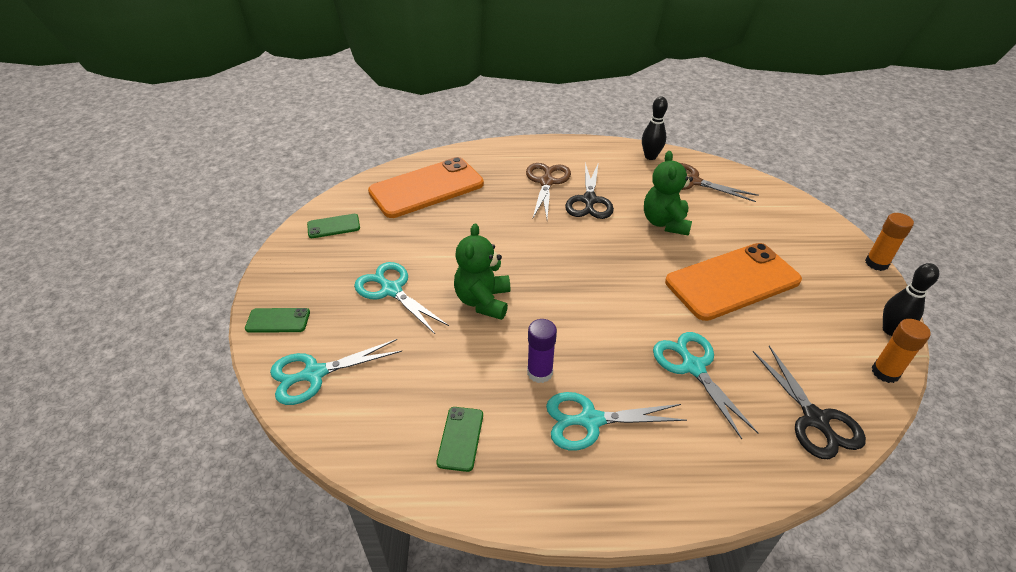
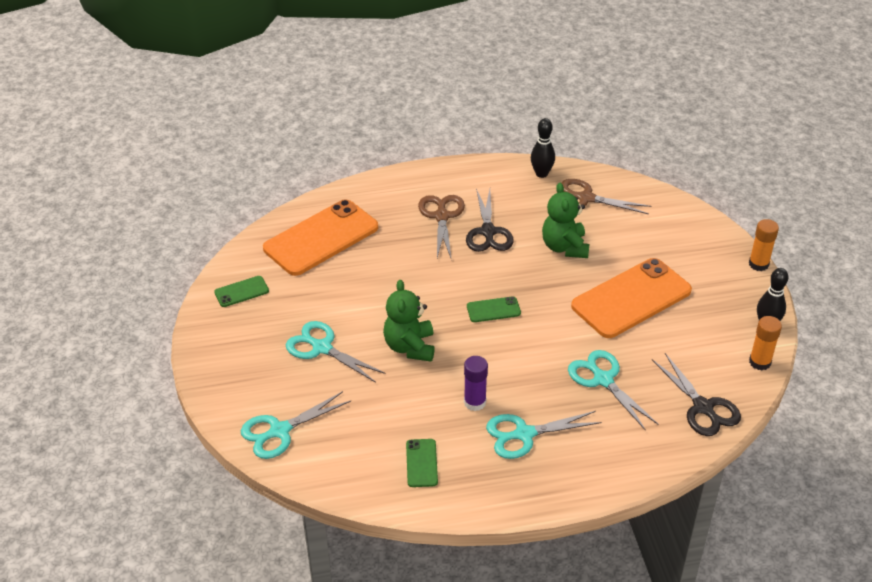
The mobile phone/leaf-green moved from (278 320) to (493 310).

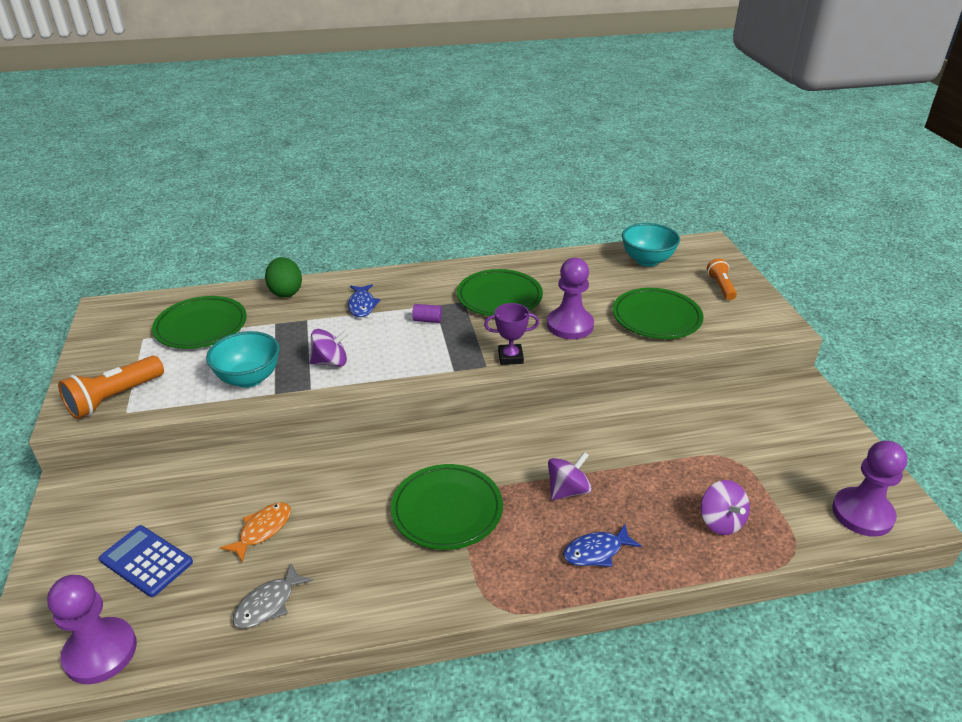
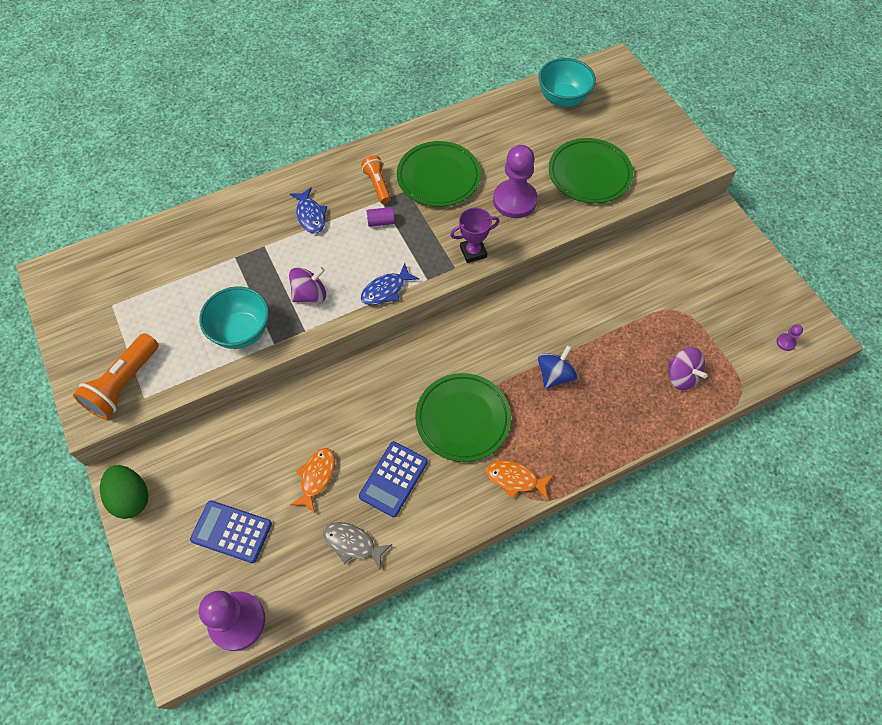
The egg shape/leaf-green moved from (286 292) to (131 498). The toy fish/gray at (268 604) turned 90 degrees clockwise. The calculator/royal blue at (393 479) appeared. The flashlight/bright orange moved from (721 287) to (377 185). The toy fish/royal blue moved from (596 552) to (386 290). The toy fish/bright orange at (515 479) appeared. The toy top/violet at (567 490) became the toy top/royal blue at (555 375). The pawn/violet at (862 514) changed to 0.41 times the size. The plate/leaf-green at (201 326) disappeared.

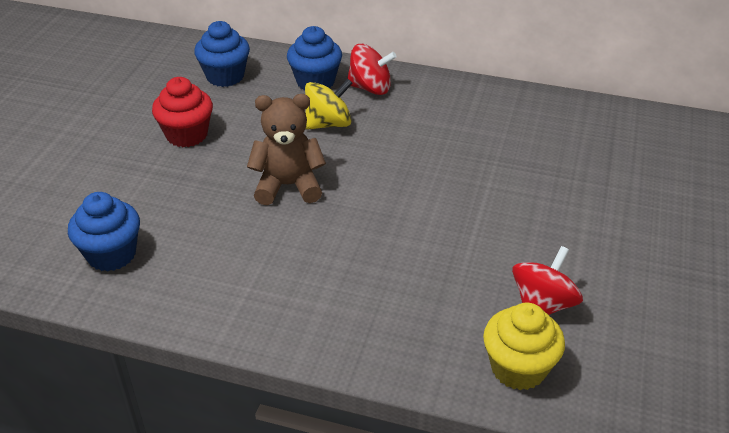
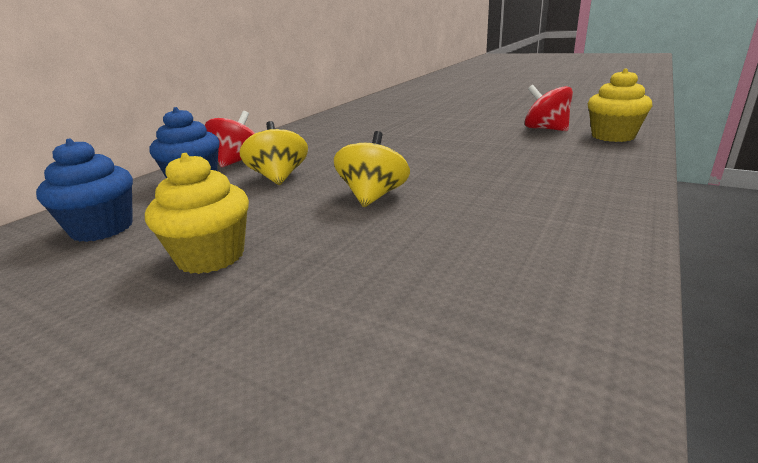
The cupcake/red at (187 135) became the cupcake/bright yellow at (211 256). The teddy/brown at (288 186) was replaced by the toy top/bright yellow at (373 196). The cupcake/royal blue at (111 254) disappeared.

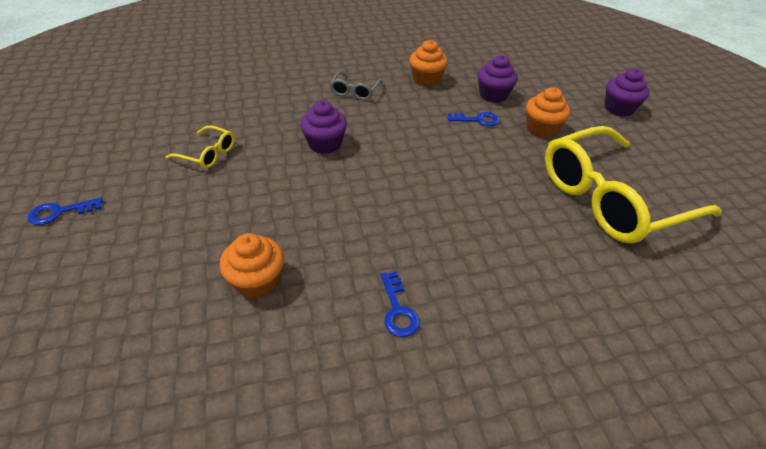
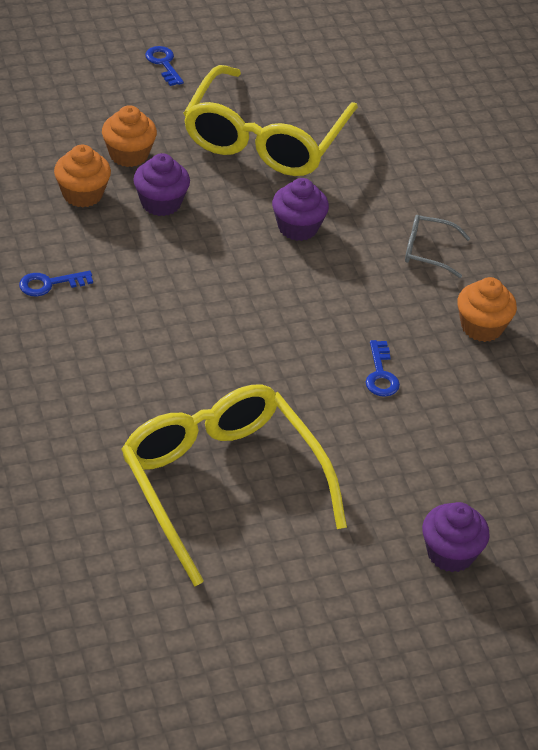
The cupcake/bright orange moved from (541 129) to (129 155). The cupcake/violet moved from (493 95) to (161 203). The eyeglasses/bright yellow at (207 153) changed to 2.42 times the size.

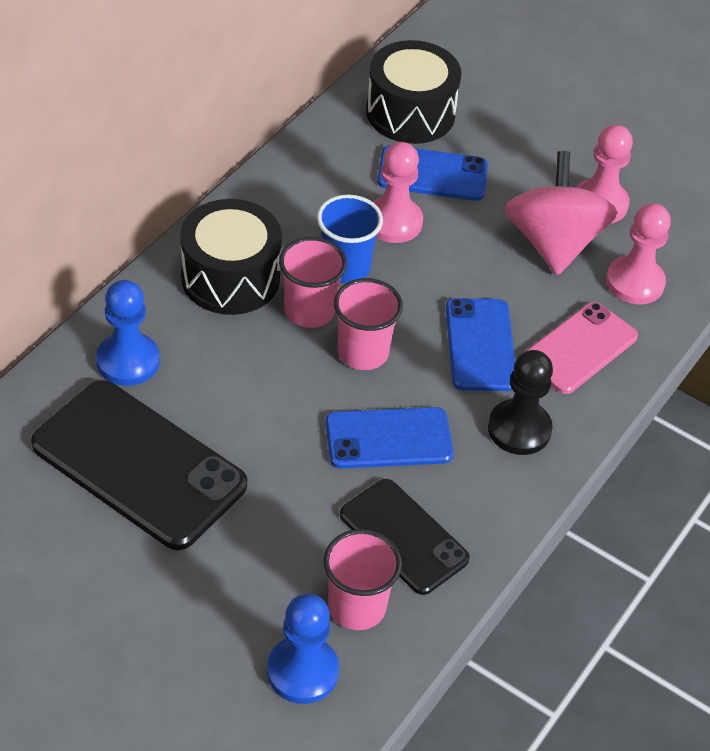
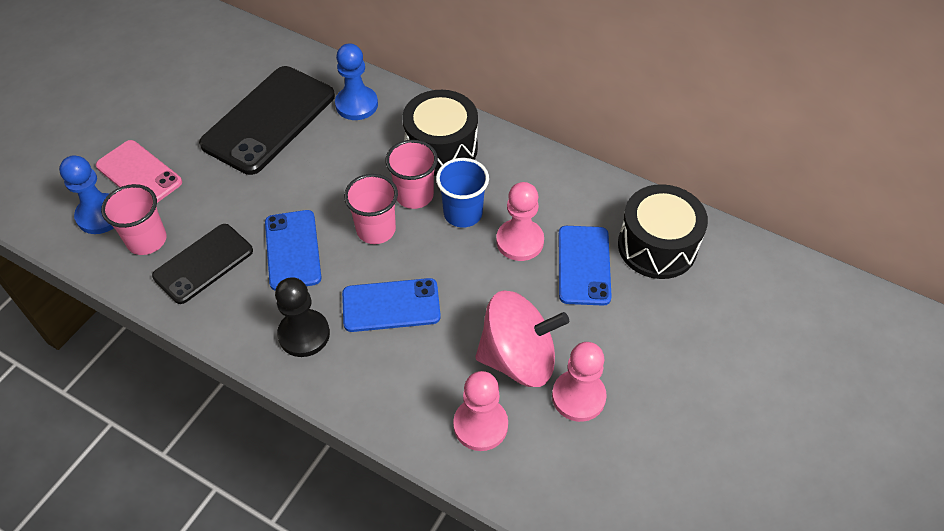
The mobile phone/pink moved from (579 348) to (139 174).

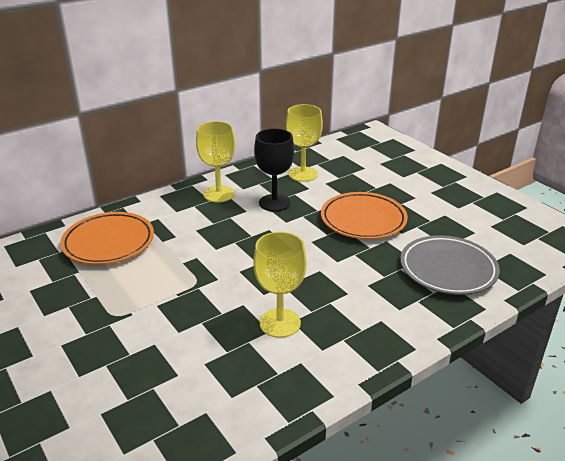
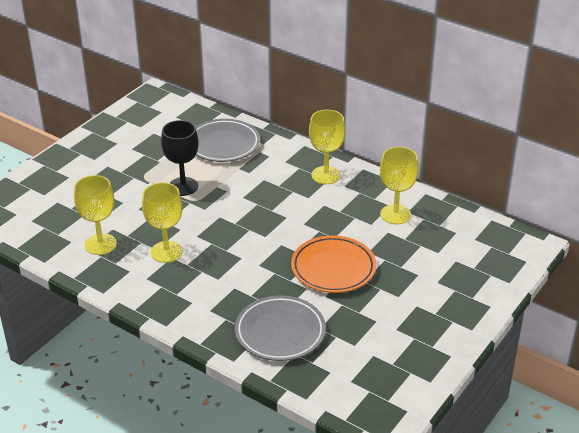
The goblet/bright yellow at (100 244) appeared. The goblet/black moved from (274 203) to (183 186). The plate/bright orange at (109 242) became the plate/gray at (223 144).

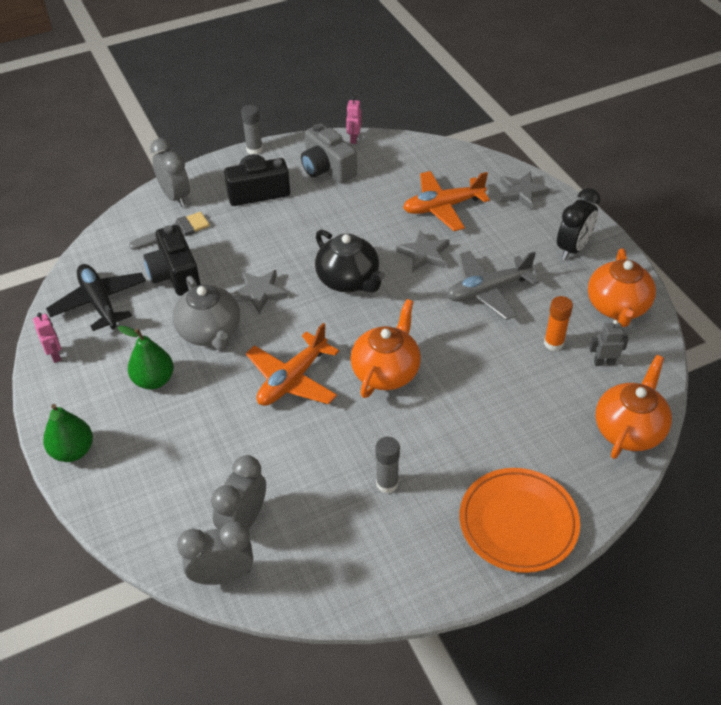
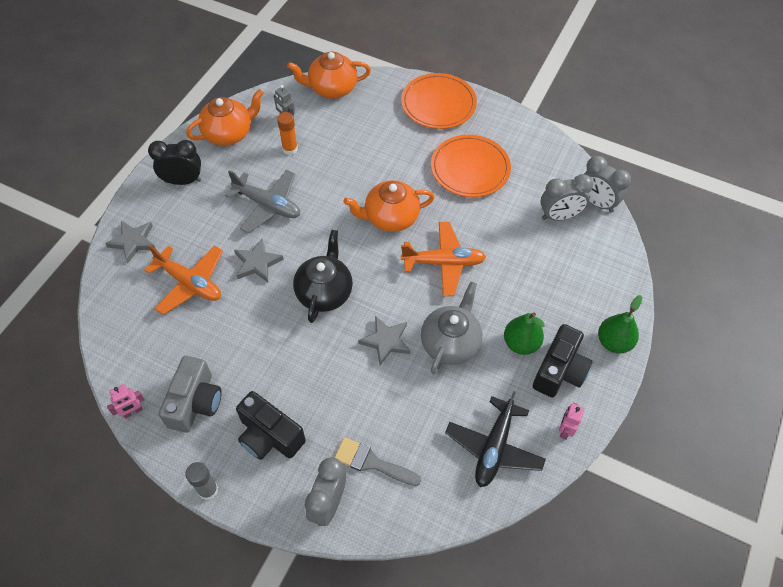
The glue stick/gray at (387 483) was replaced by the plate/bright orange at (470 169). The photo camera/black moved from (175 275) to (559 371).

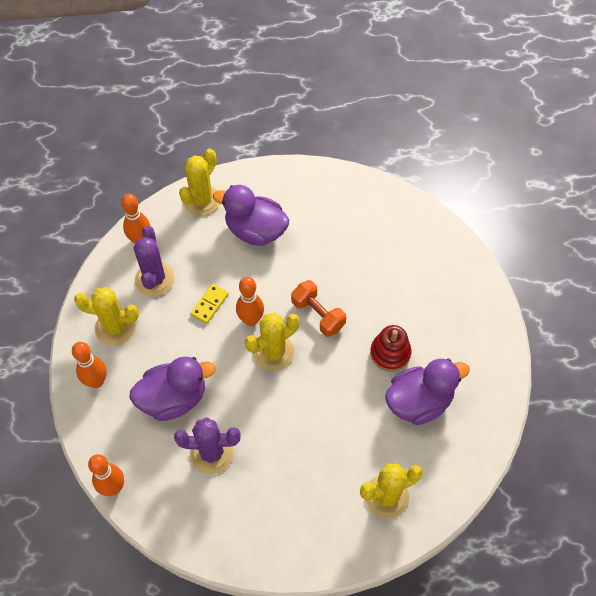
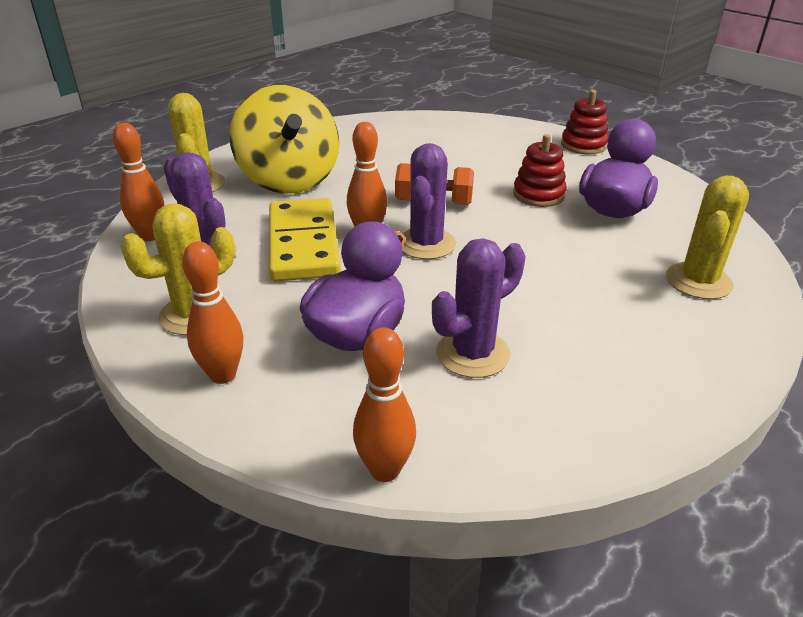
The rubber duck/violet at (255 231) was replaced by the toy top/bright yellow at (289 180). The domino tile/bright yellow at (209 304) changed to 2.19 times the size. The cactus/bright yellow at (273 352) became the cactus/violet at (426 244). The ring stacker/red at (583 145) appeared.

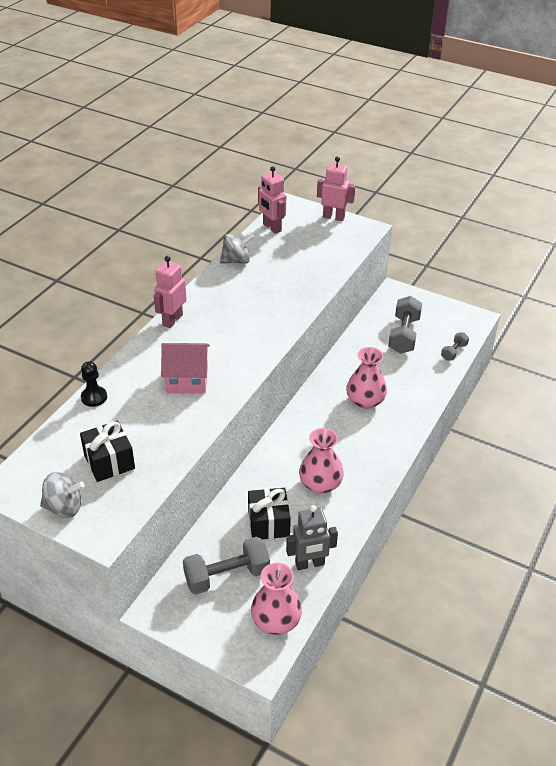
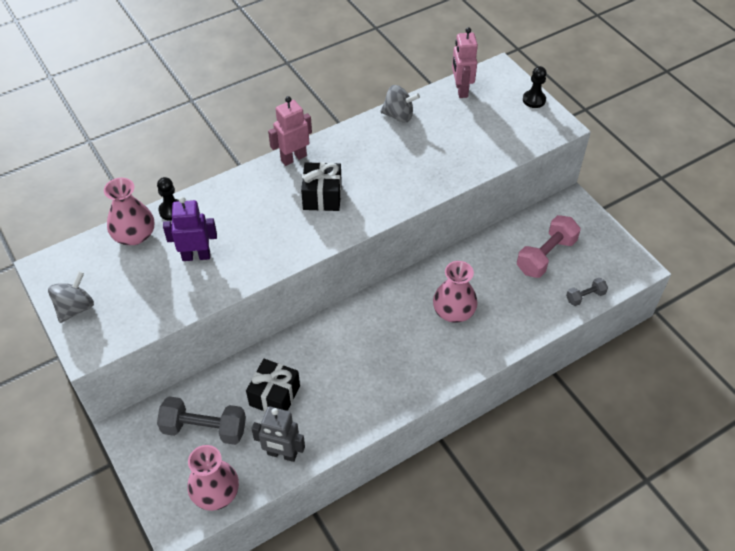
The toy top/gray at (64 507) turned 90 degrees counterclockwise. The tall vase/pink moved from (320 483) to (134 235). The robot figure/violet at (196 256) appeared. The present/black moved from (109 461) to (322 196). The free weight/gray at (404 335) became the free weight/pink at (546 256). The robot figure/pink at (333 217) was replaced by the pawn/black at (534 100). The toy house/pink at (187 380) disappeared.

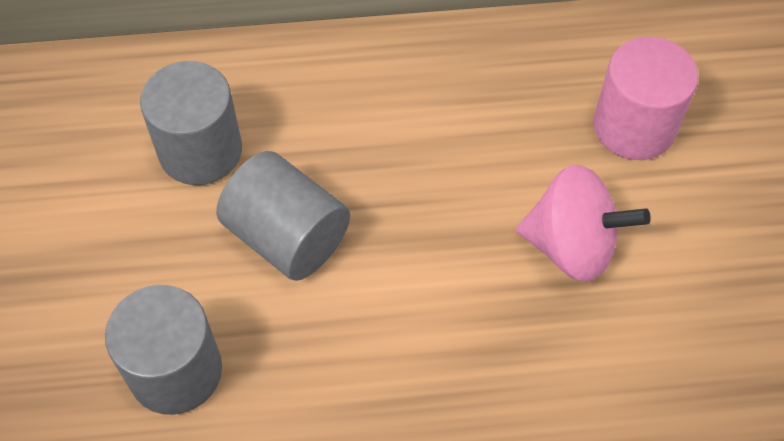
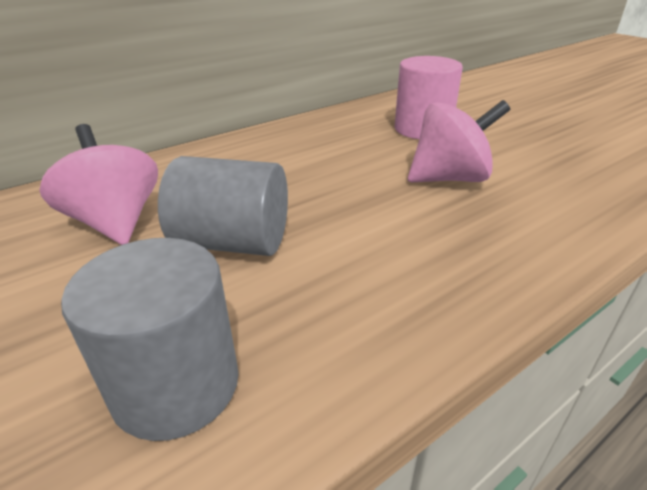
The cylinder shape/gray at (200 150) was replaced by the toy top/pink at (116 222).

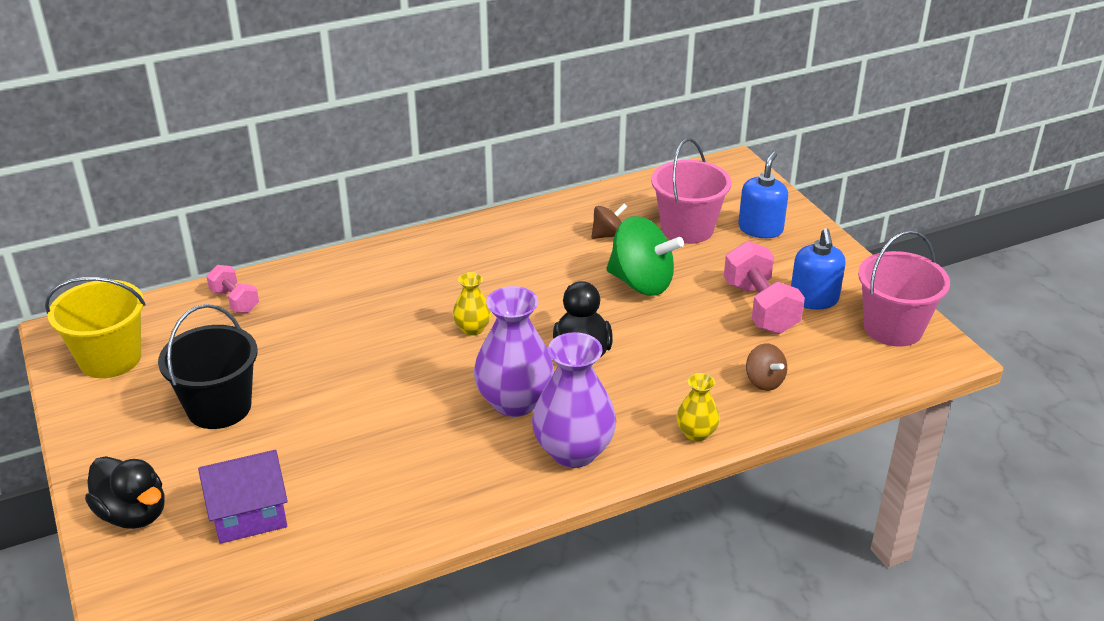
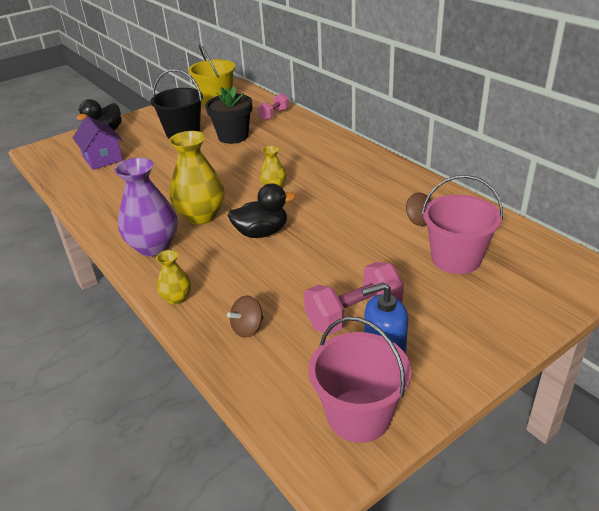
The tall vase/violet at (514 402) became the tall vase/bright yellow at (201 216). The potted plant/black at (233 136) appeared. The toy top/leaf-green at (641 283) disappeared. The soap dispenser/royal blue at (760 229) disappeared.

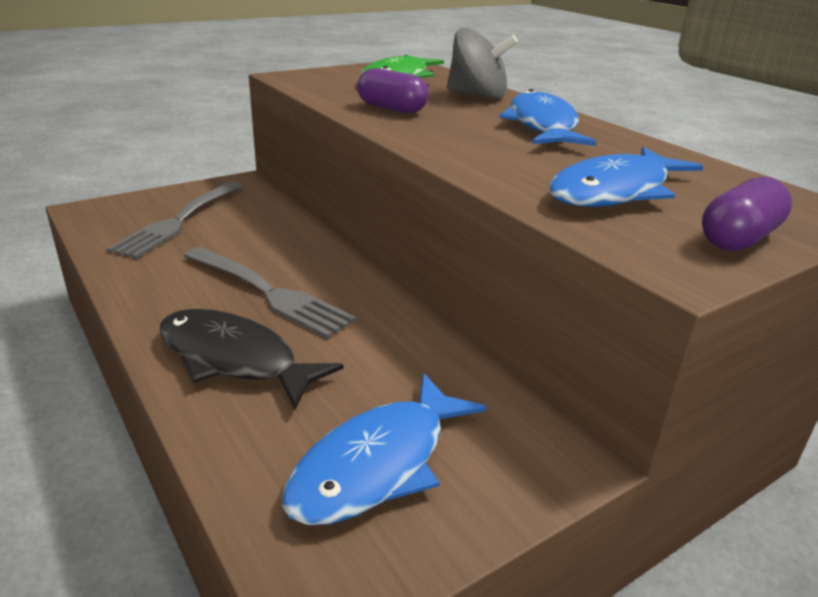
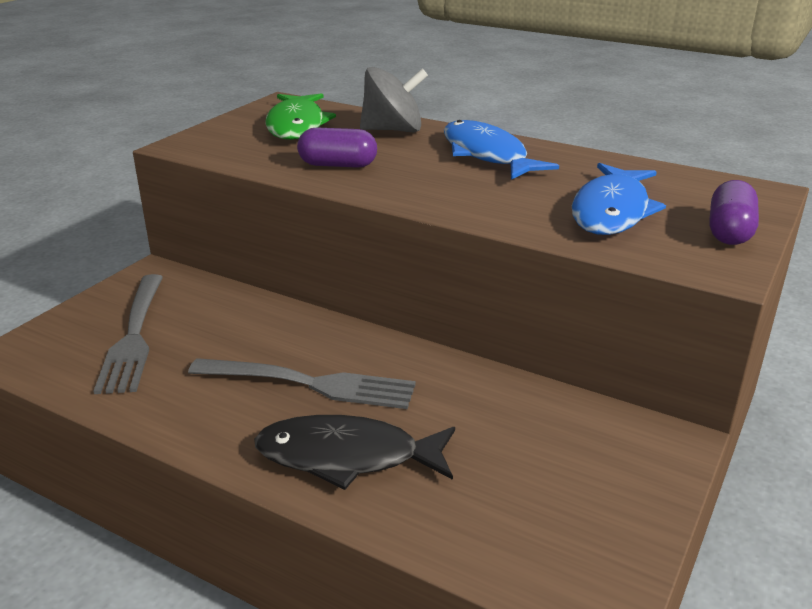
The toy fish/royal blue at (378 464) disappeared.

